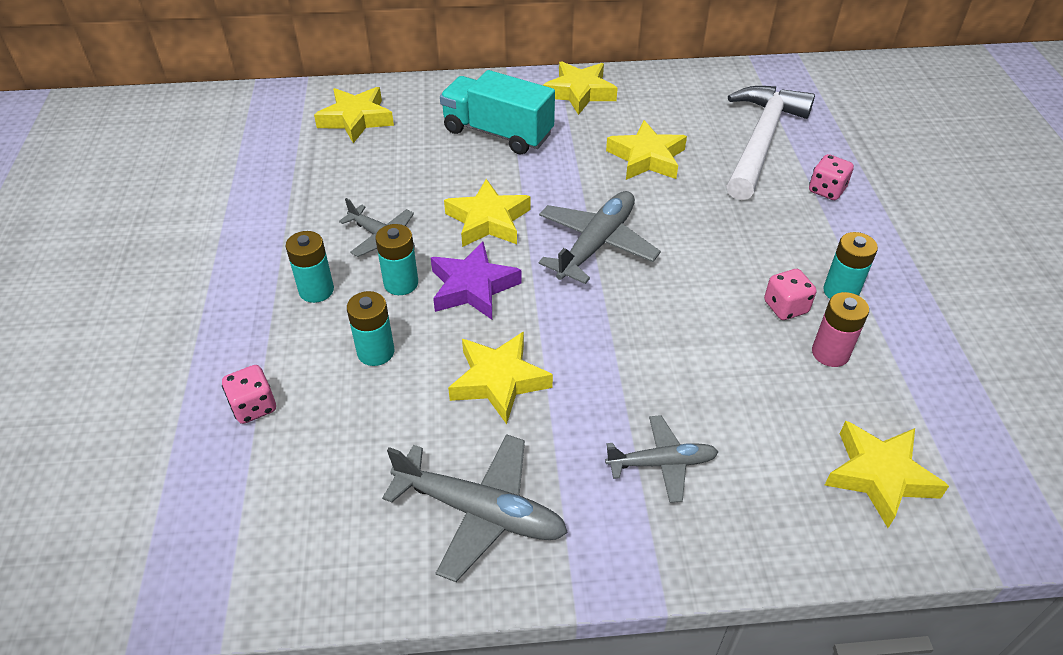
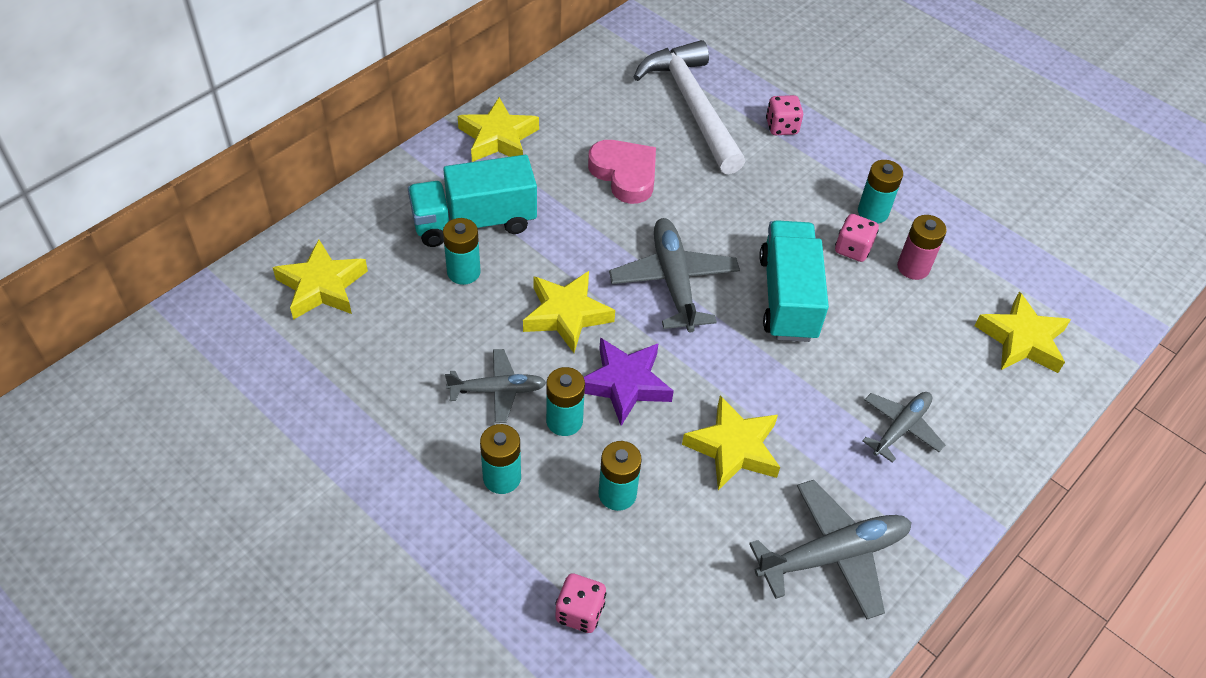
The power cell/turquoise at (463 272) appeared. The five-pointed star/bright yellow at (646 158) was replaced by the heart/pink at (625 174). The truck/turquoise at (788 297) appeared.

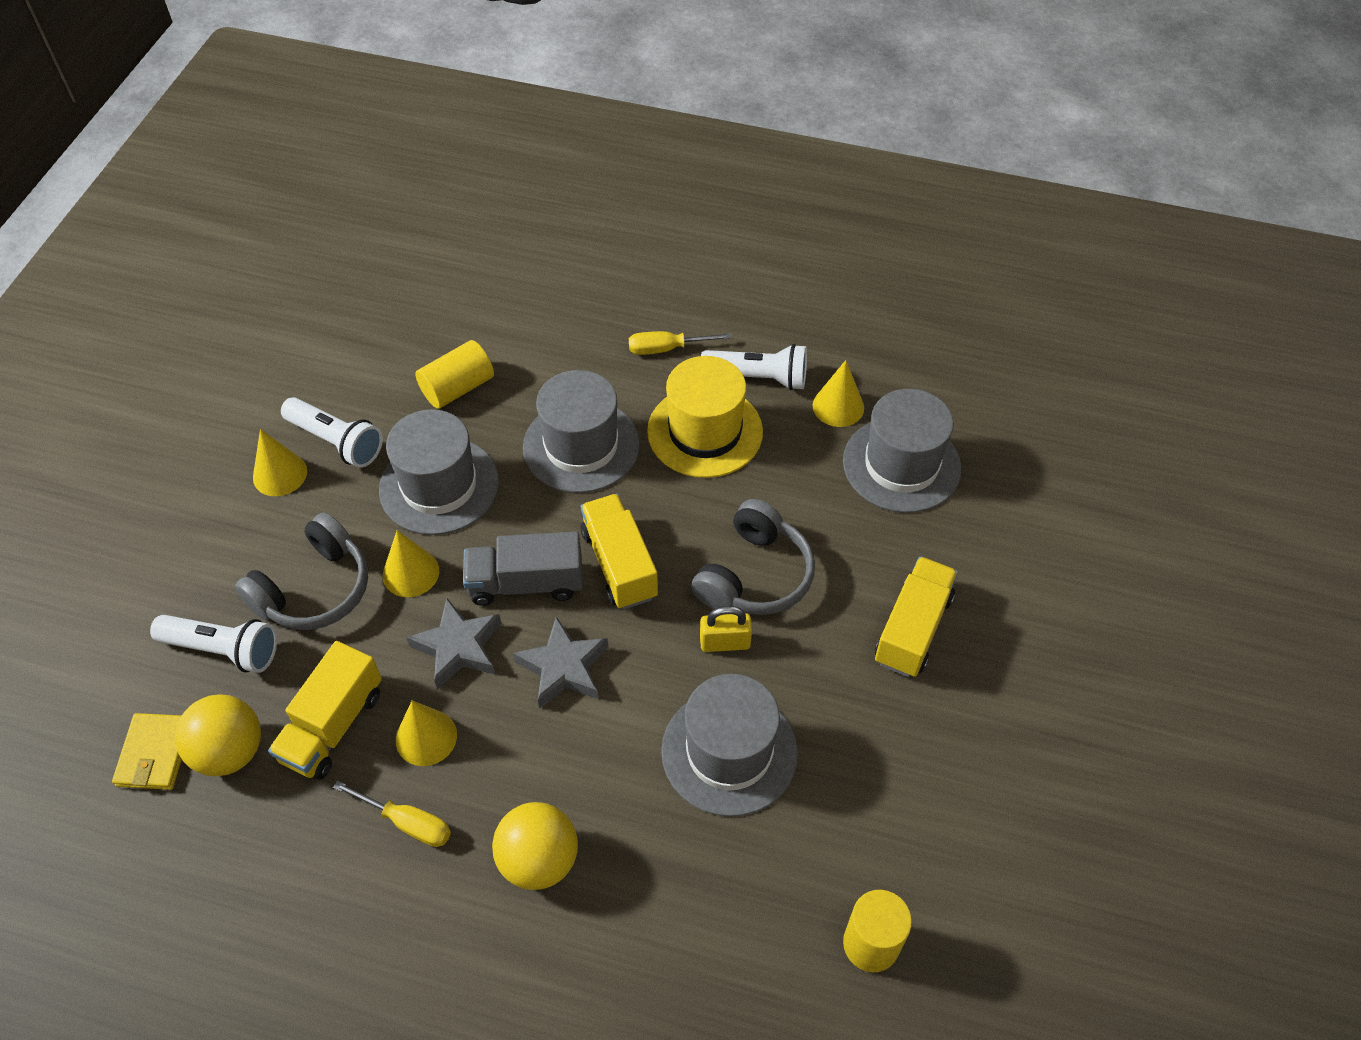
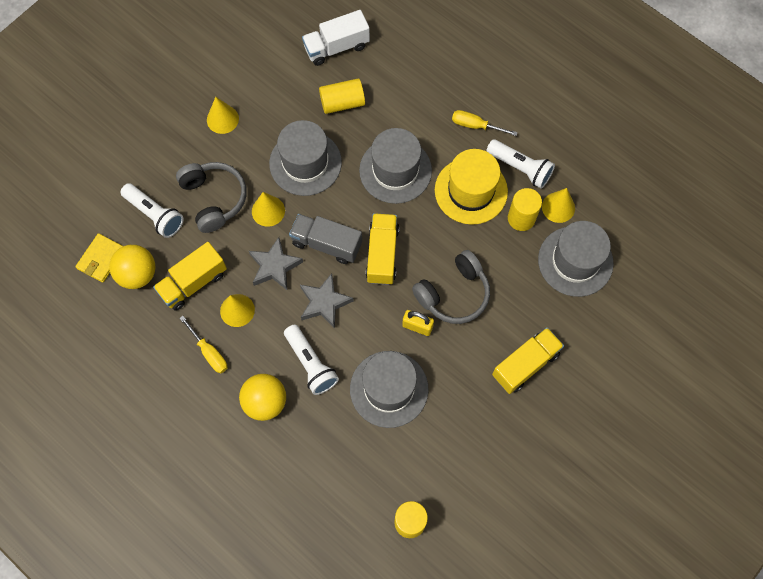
The headset/gray at (314 589) turned 90 degrees counterclockwise. The flashlight/snow-white moved from (336 441) to (311 364). The truck/snow-white at (336 47) appeared. The cylinder shape/bright yellow at (521 218) appeared.

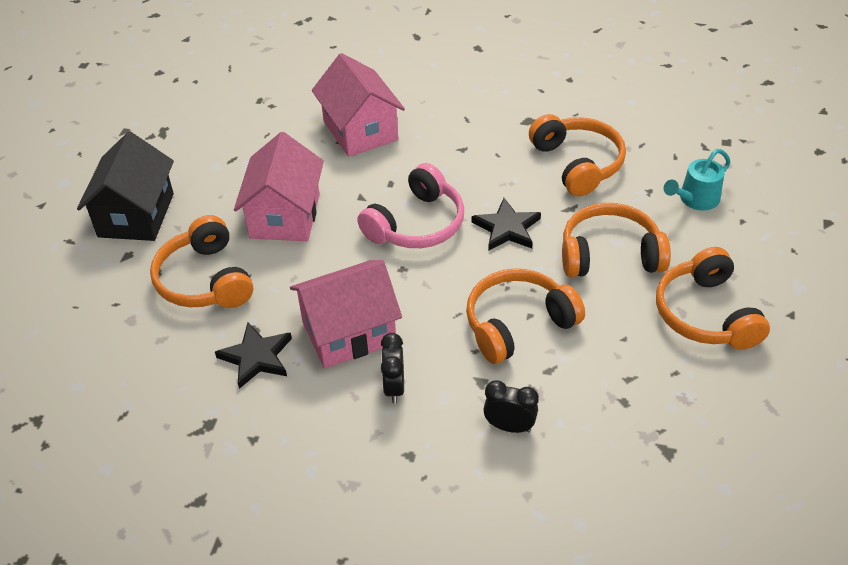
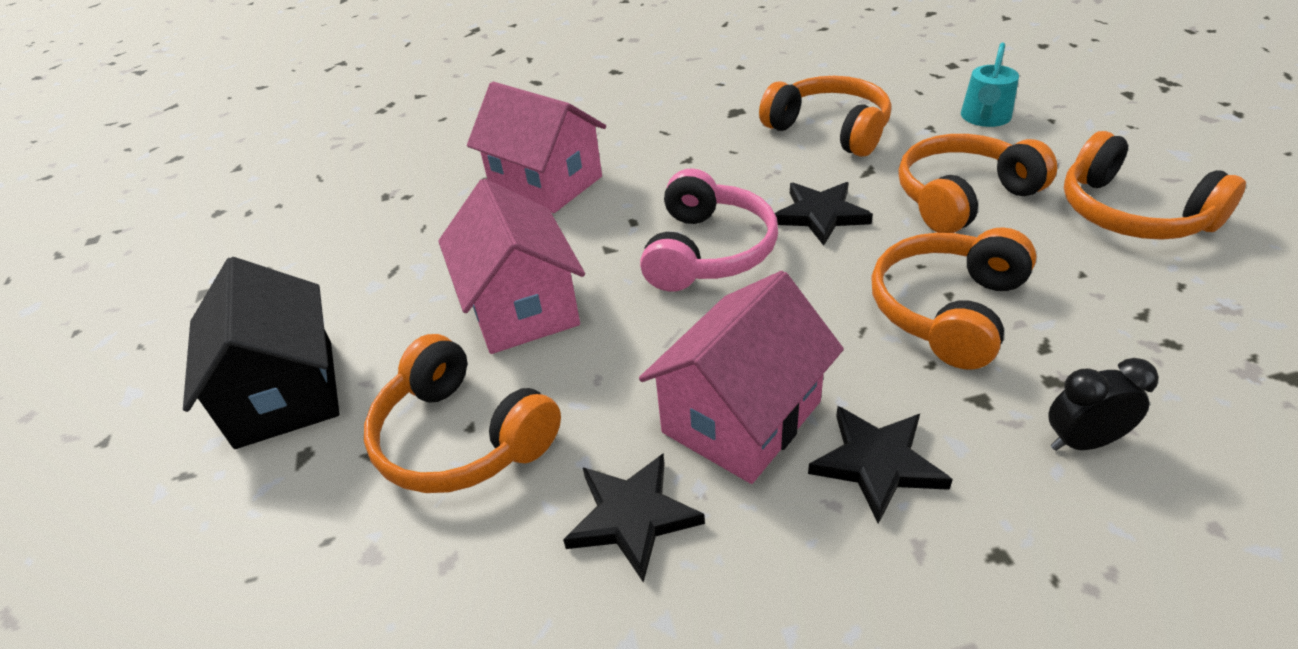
The bedside clock/black at (394 387) was replaced by the five-pointed star/black at (877 463).

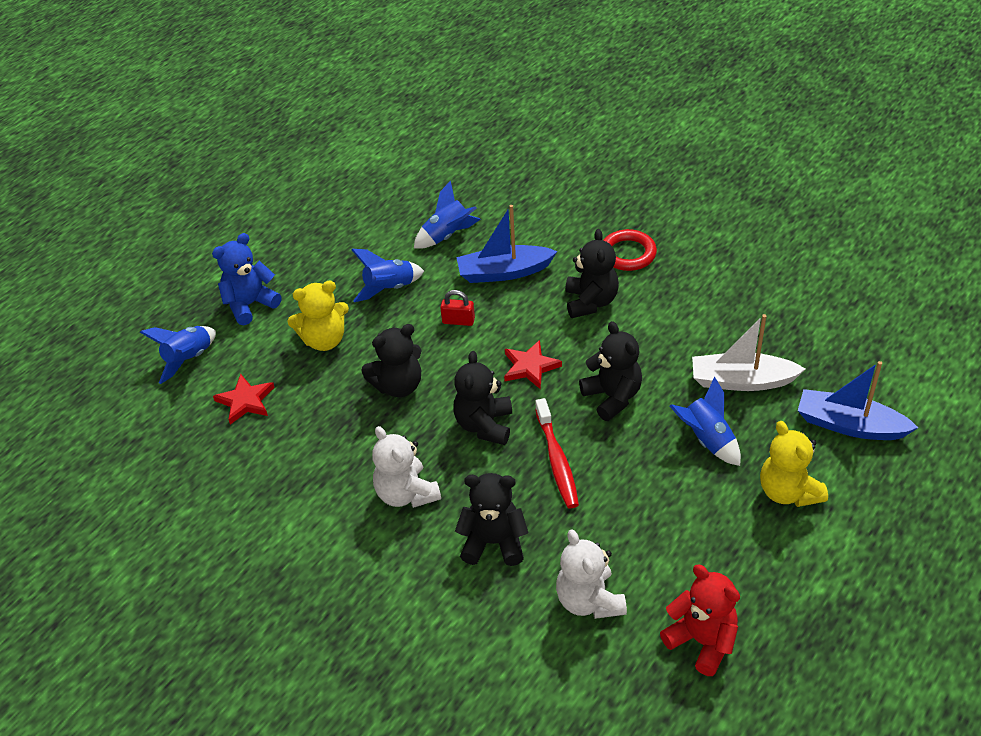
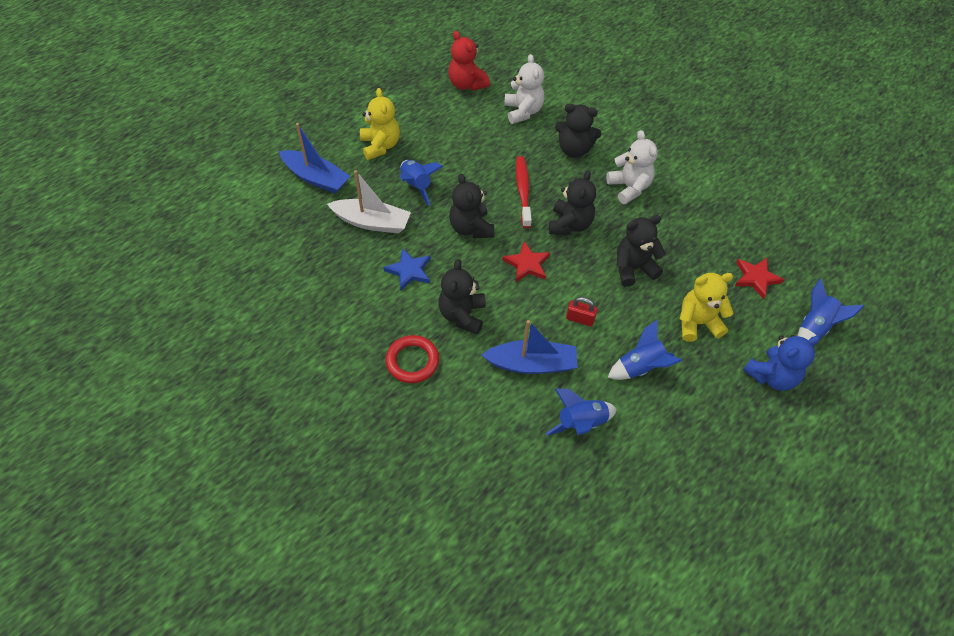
The five-pointed star/royal blue at (409 271) appeared.

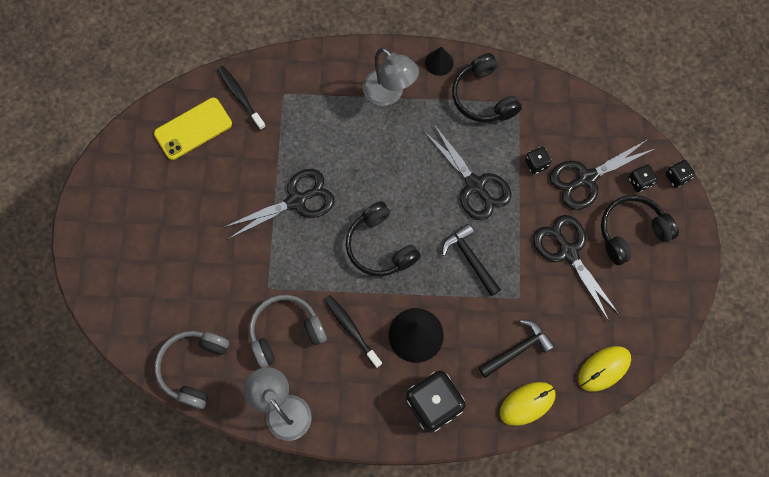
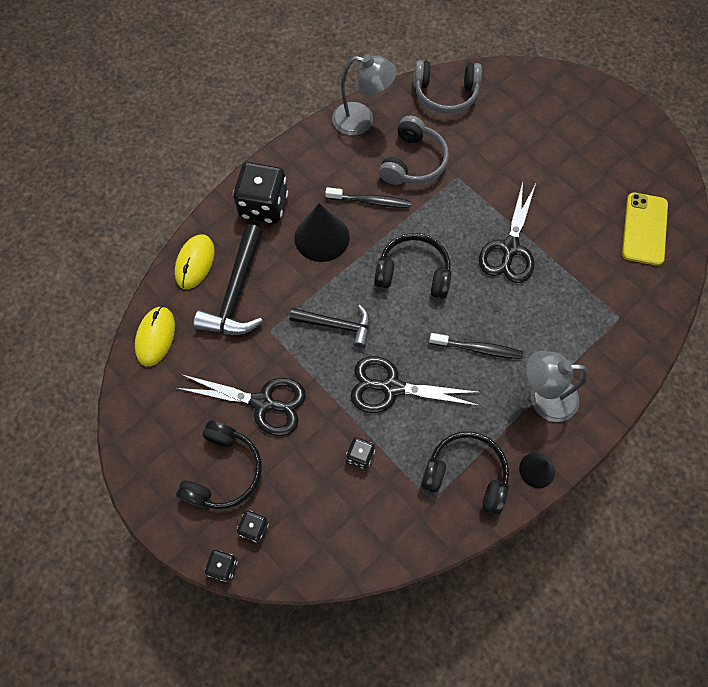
The carpenter's hammer/black at (517 349) changed to 1.51 times the size. The headset/gray at (194 368) turned 120 degrees clockwise. The toothbrush/black moved from (240 97) to (478 349). The shears/black at (587 178) disappeared.

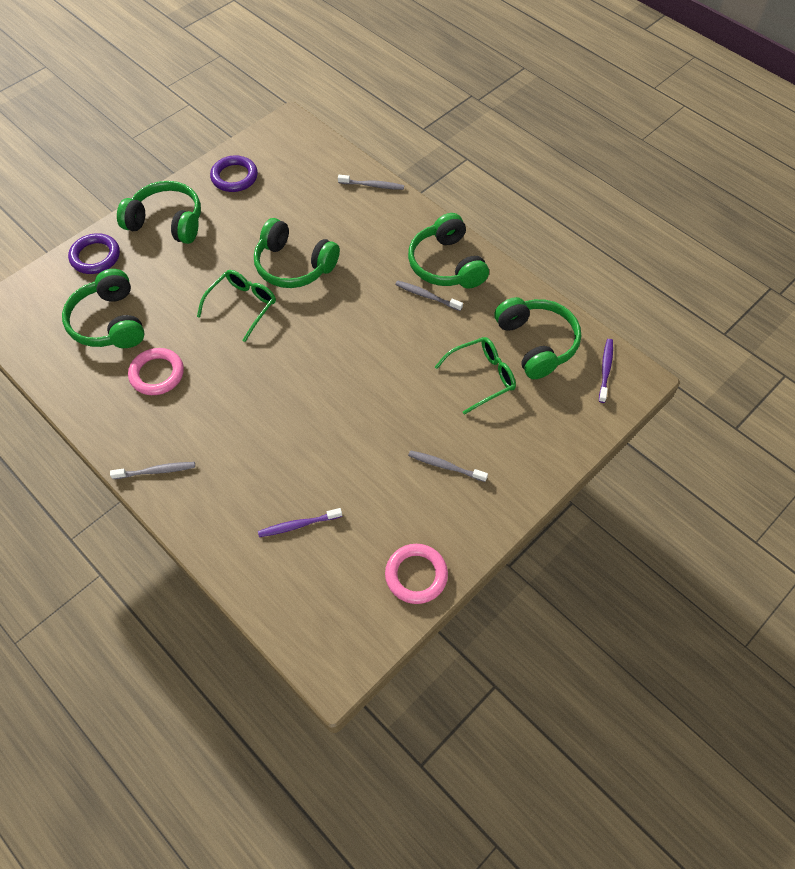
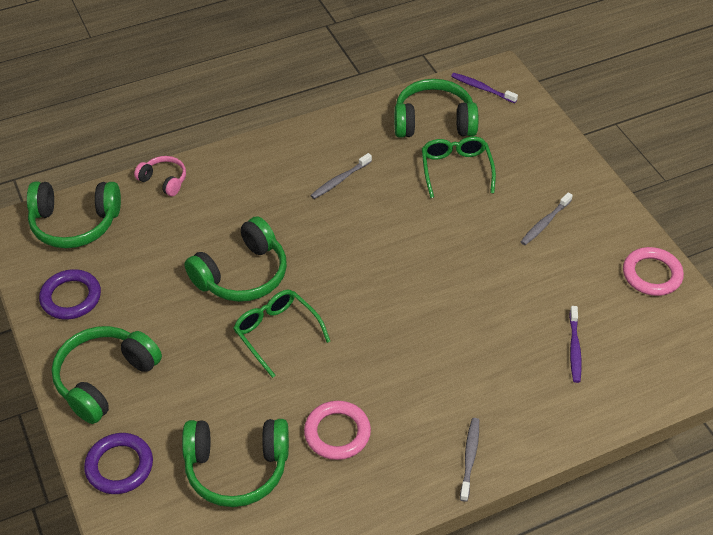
The headset/leaf-green moved from (446 264) to (75 223). The toothbrush/gray at (372 185) was replaced by the headset/pink at (164 180).

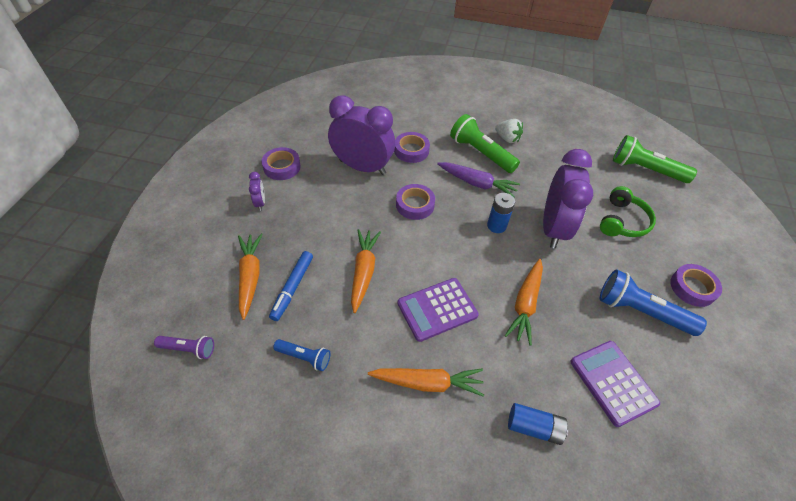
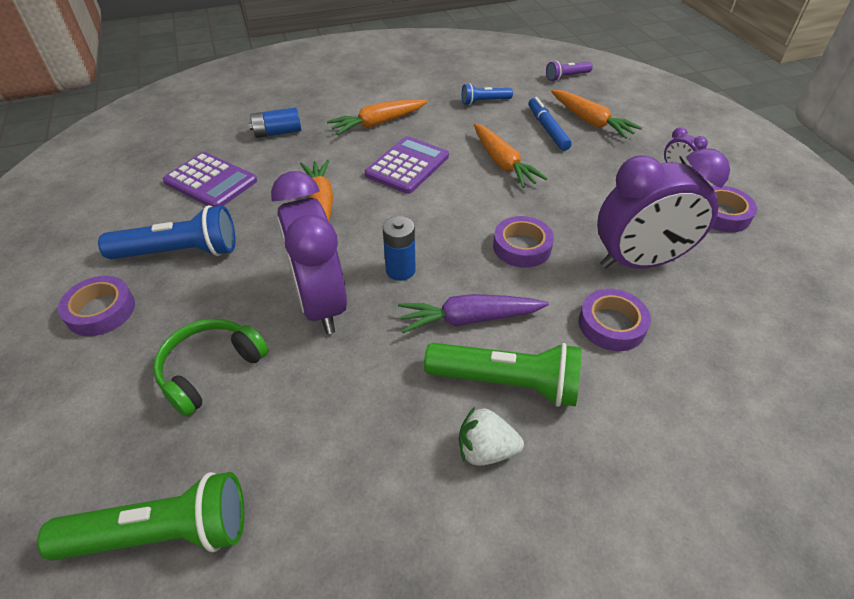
The headset/leaf-green at (622 221) turned 45 degrees clockwise.

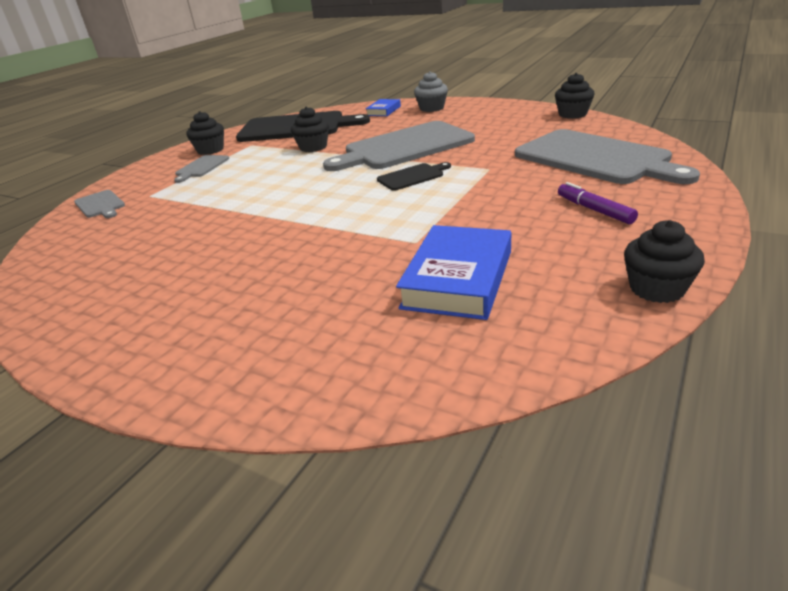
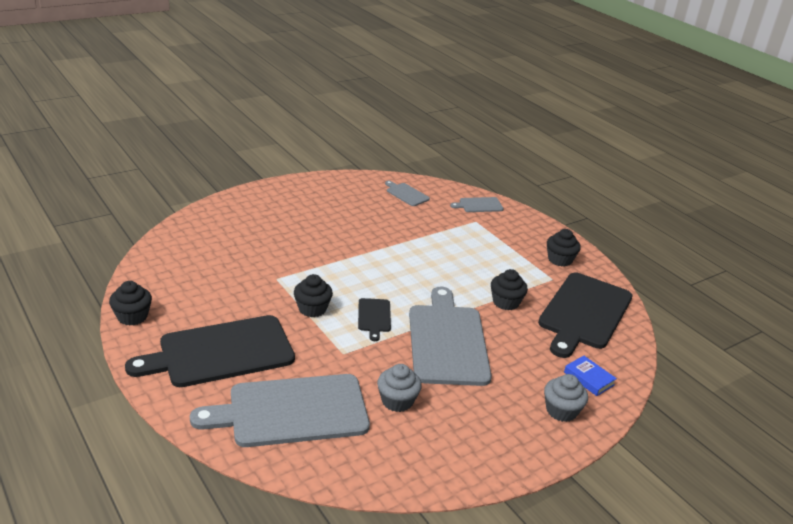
The marker pen/violet at (594 210) was replaced by the bread board/black at (221 352). The cupcake/black moved from (572 114) to (312 309). The cupcake/gray at (397 401) appeared. The bread board/gray moved from (201 167) to (406 194). The hardcover/royal blue at (458 279) disappeared.

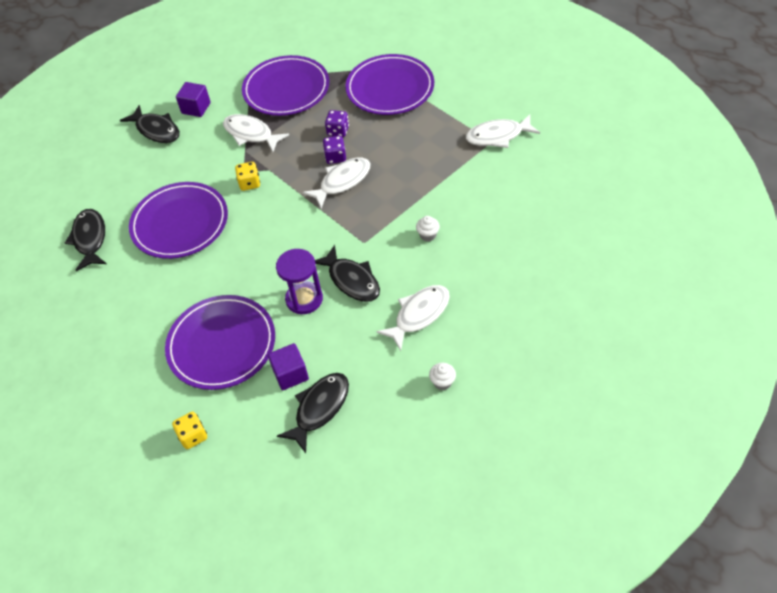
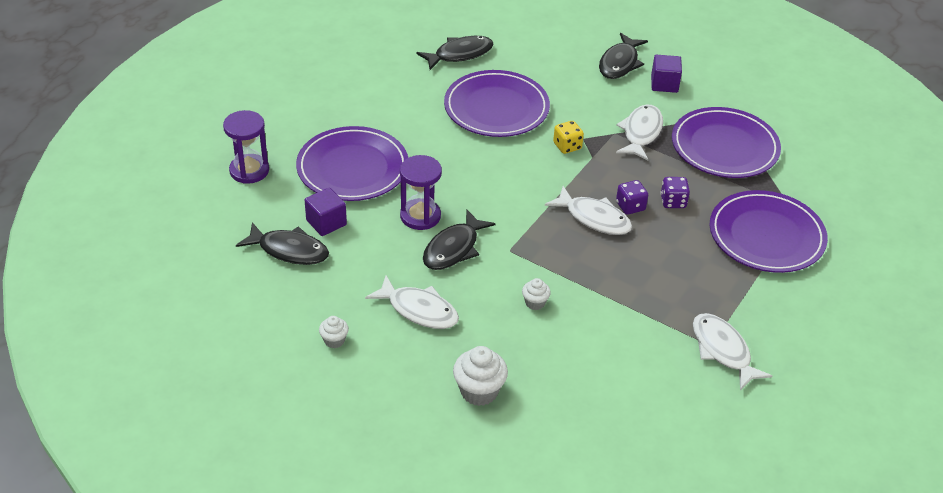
The dice/bright yellow at (193 436) was replaced by the sandglass/violet at (249 170). The cupcake/snow-white at (479 391) appeared.

